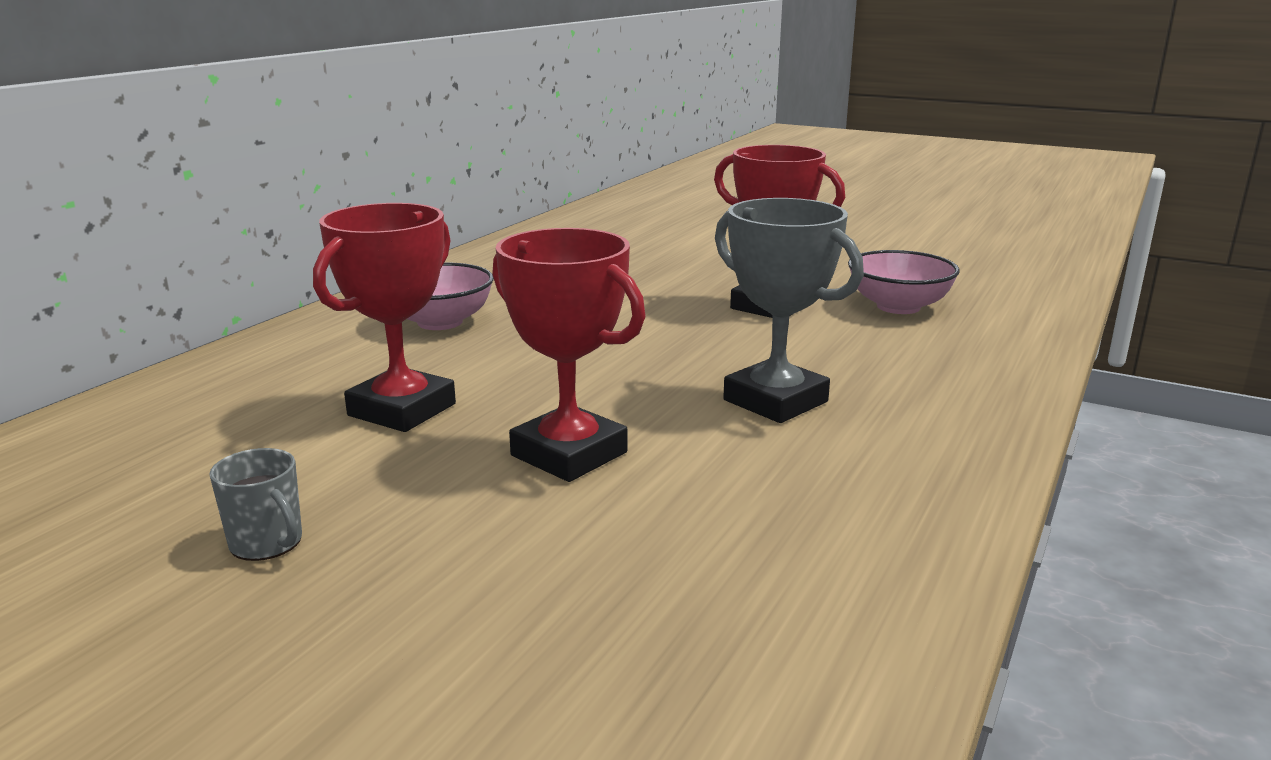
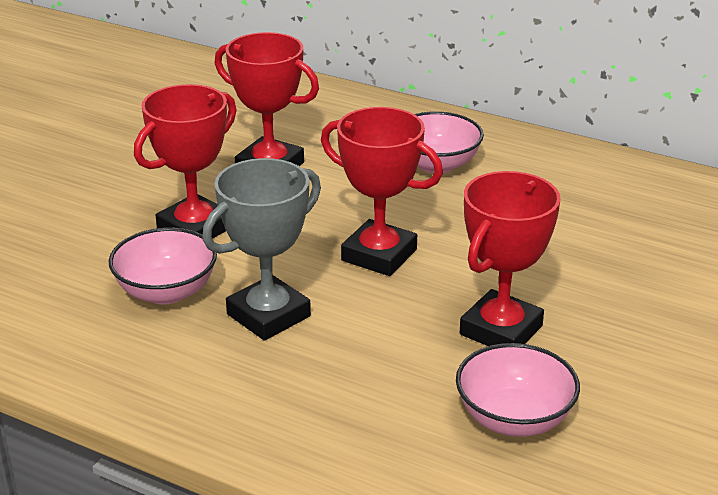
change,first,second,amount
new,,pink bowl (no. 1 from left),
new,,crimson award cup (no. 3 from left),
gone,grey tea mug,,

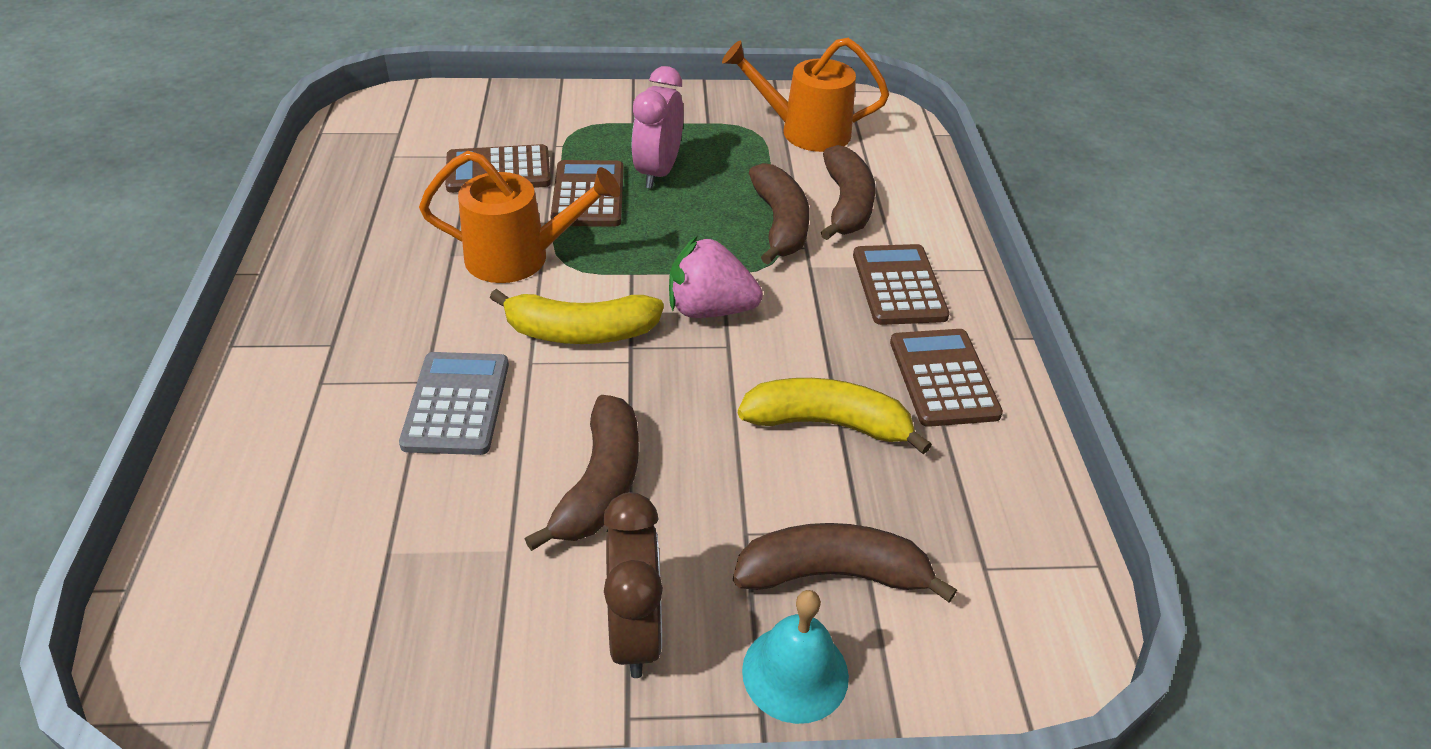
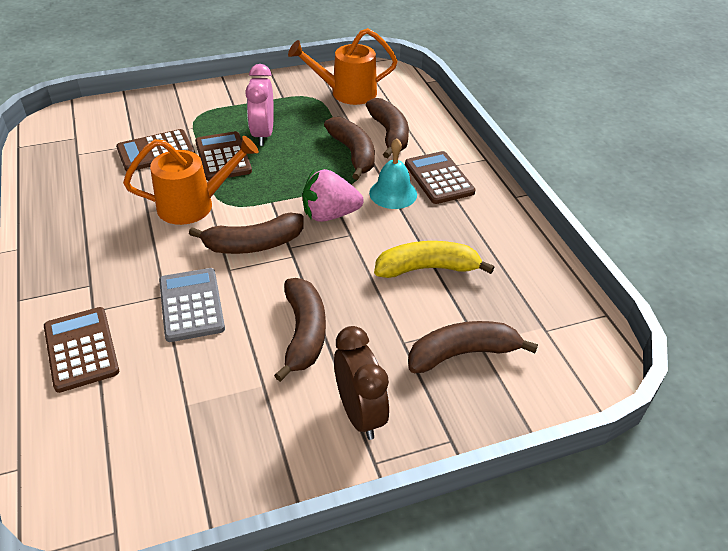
change,first,second,amount
shifted,dark brown adding machine (no. 4 from left in the first image),dark brown adding machine (no. 1 from left),
repainted,bright yellow banana (no. 1 from left),dark brown banana (no. 1 from left),
shifted,teal hand bell,,

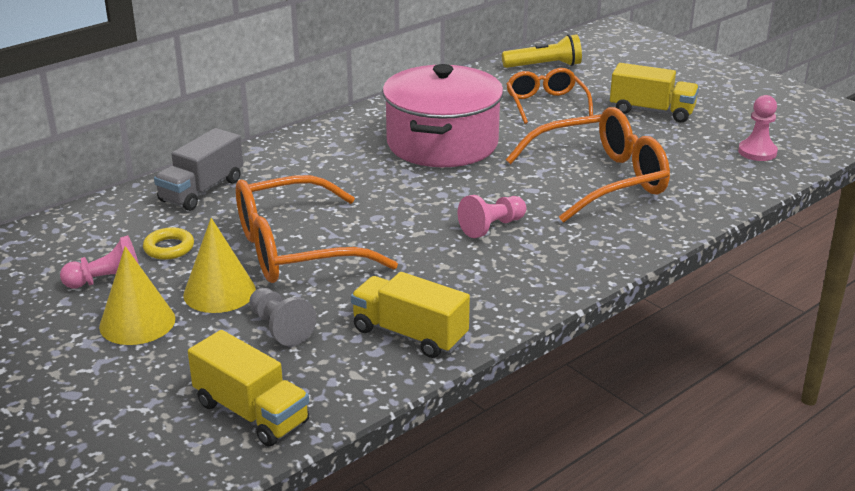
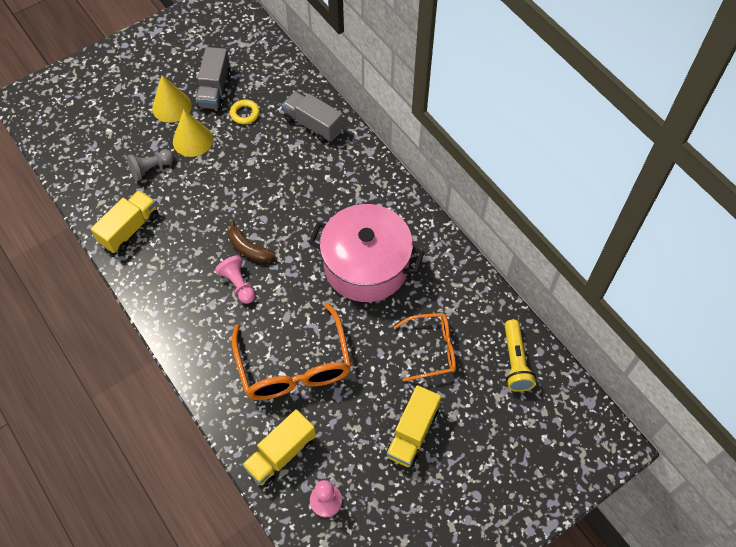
change,first,second,amount
swapped,pink pawn (no. 1 from left),grey toy truck (no. 1 from left),
new,,dark brown banana,
shifted,bright yellow toy truck (no. 1 from left in the first image),bright yellow toy truck (no. 2 from left),
gone,orange-coloured eyeglasses (no. 1 from left),,

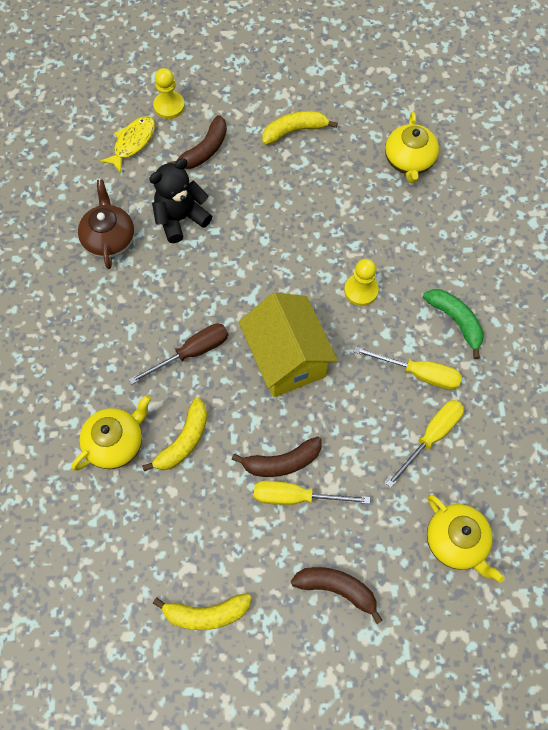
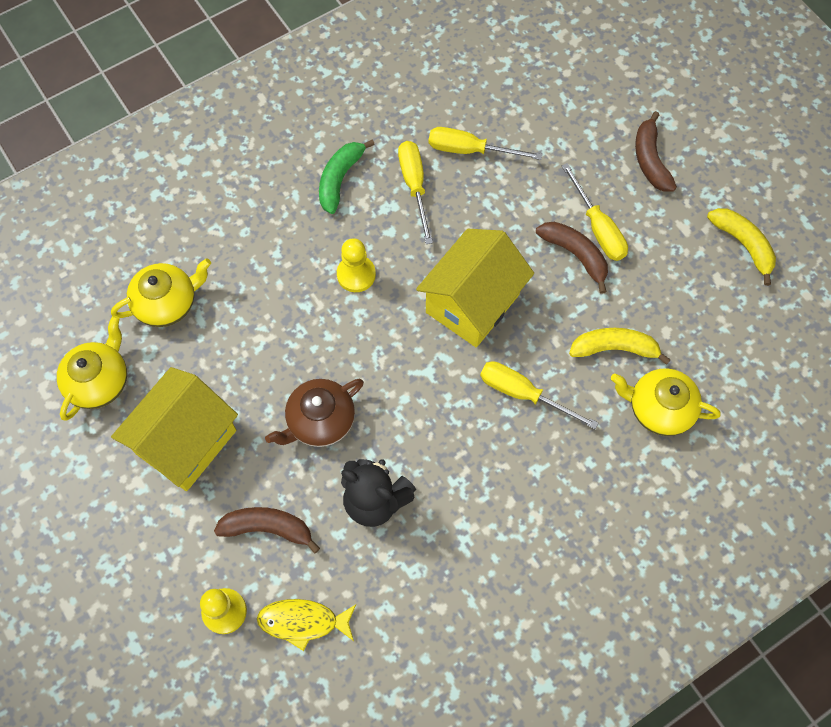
change,first,second,amount
shifted,bright yellow teapot (no. 3 from left in the first image),bright yellow teapot (no. 1 from left),
swapped,bright yellow banana (no. 3 from left),bright yellow house (no. 1 from left),
shifted,dark brown teapot,,
repainted,dark brown flat screwdriver,bright yellow flat screwdriver (no. 3 from left),

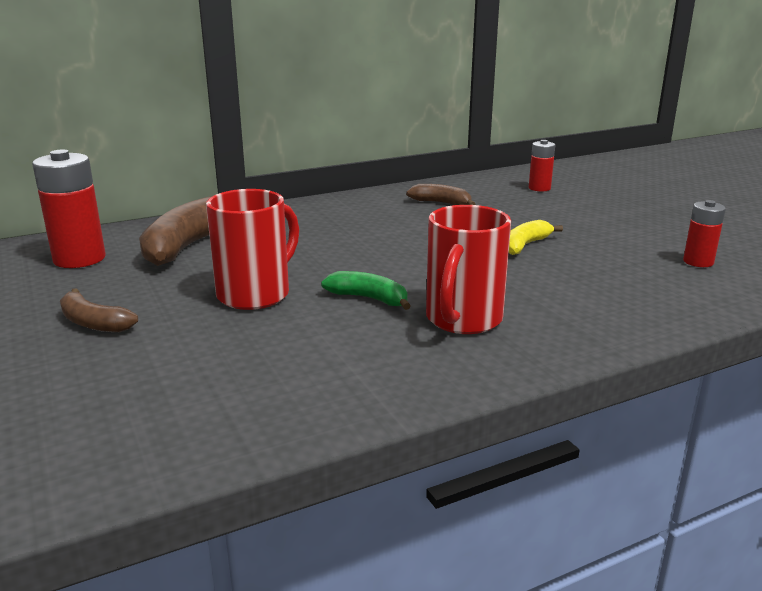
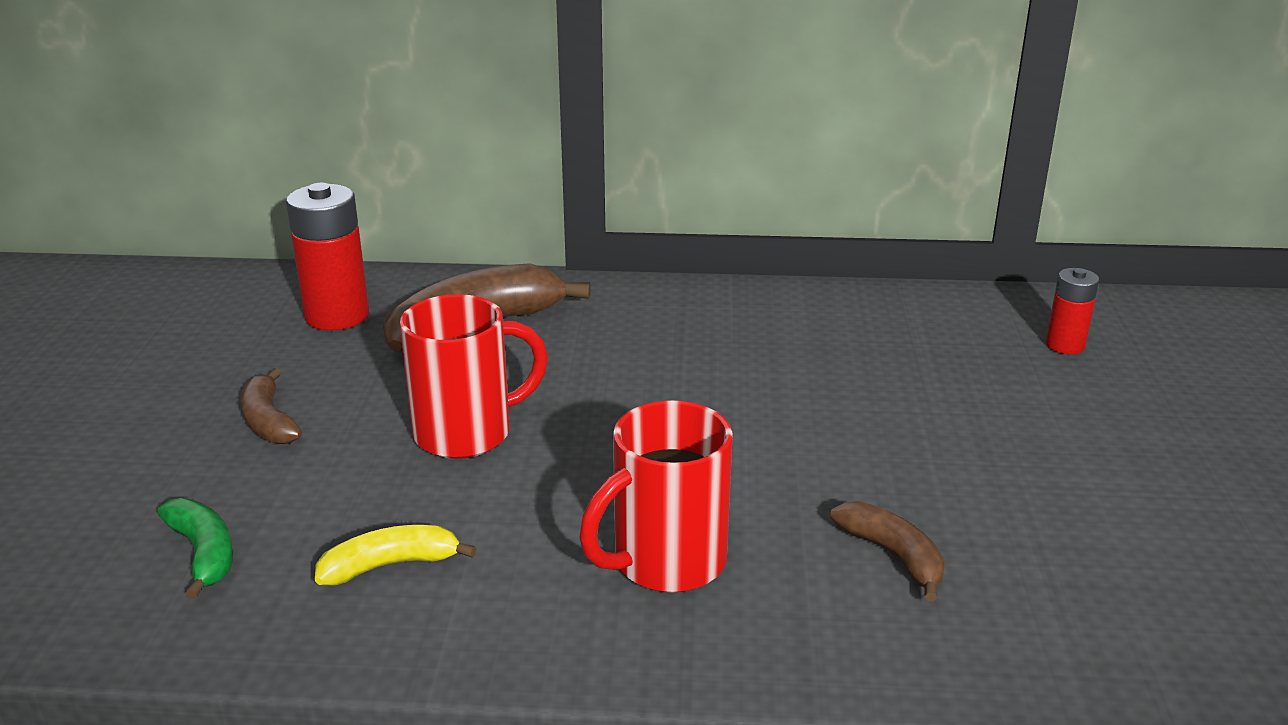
change,first,second,amount
shifted,green banana,,
shifted,bright yellow banana,,
shifted,dark brown banana (no. 3 from left),,
gone,crimson battery (no. 3 from left),,

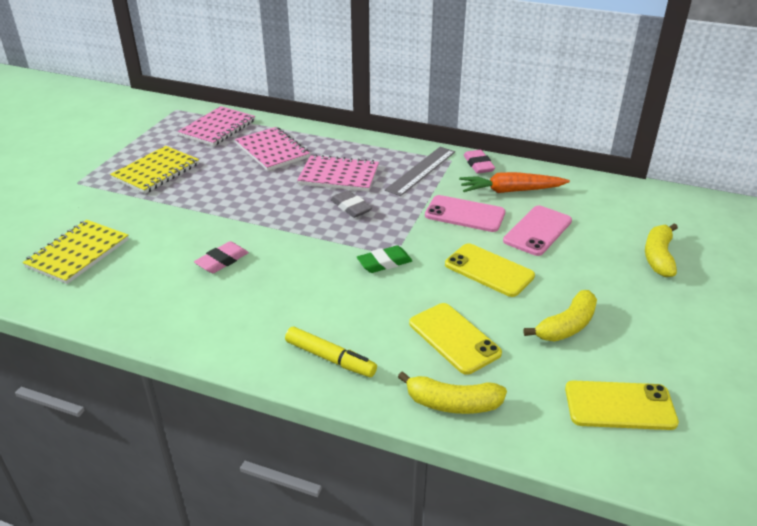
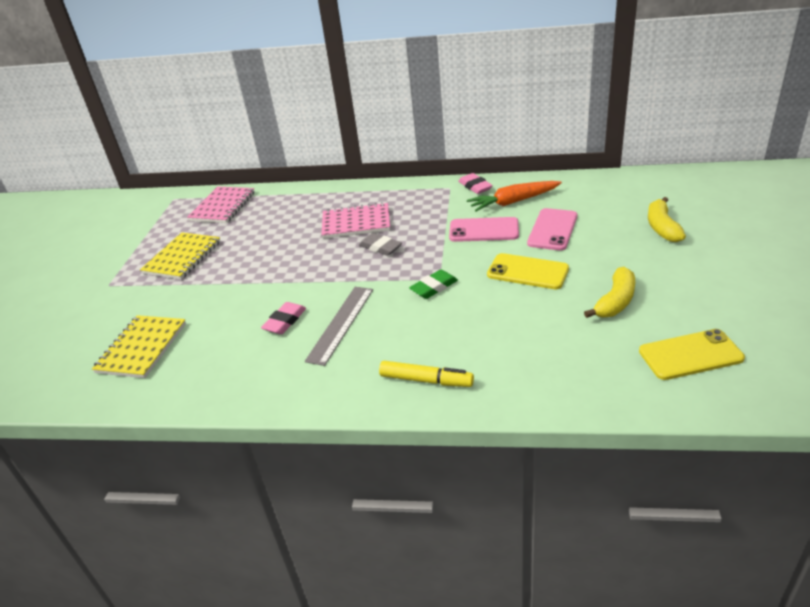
change,first,second,amount
shifted,grey measuring stick,,
gone,pink notebook (no. 2 from left),,
gone,bright yellow banana (no. 1 from left),,
gone,bright yellow phone (no. 1 from left),,

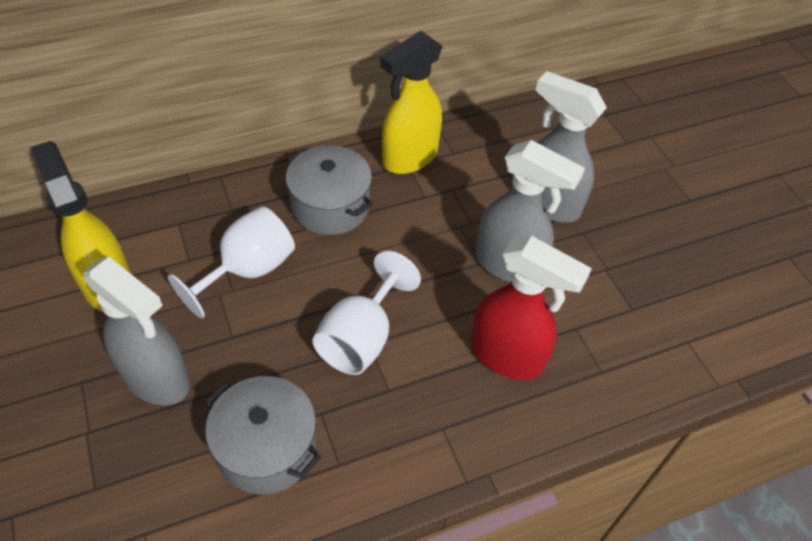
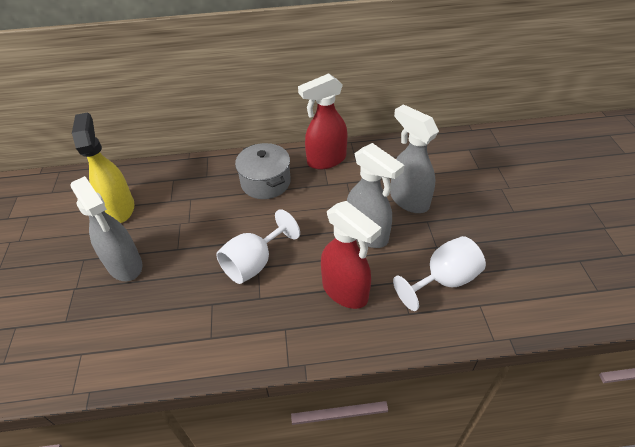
change,first,second,amount
repainted,bright yellow spray bottle (no. 2 from left),crimson spray bottle (no. 1 from left),
shifted,white goblet (no. 1 from left in the first image),white goblet (no. 2 from left),
gone,grey pot (no. 1 from left),,

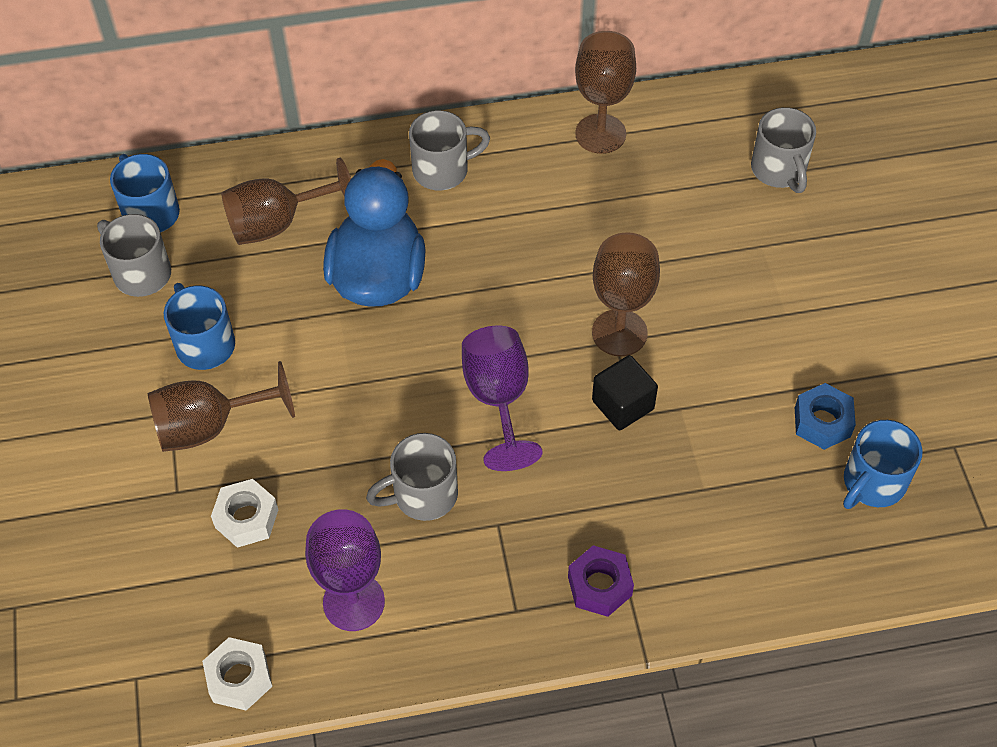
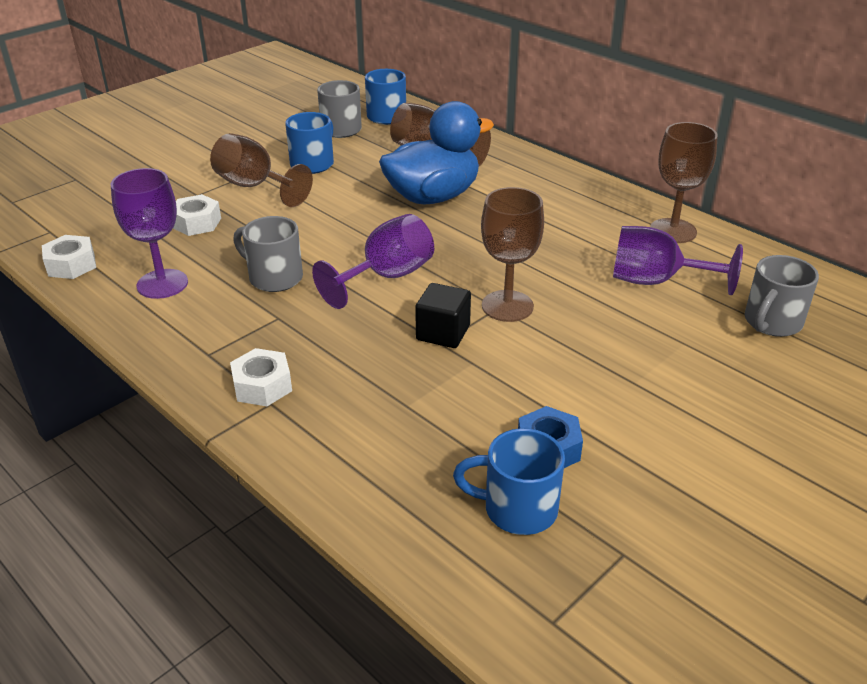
change,first,second,amount
repainted,purple hex nut,white hex nut (no. 3 from left),
new,,purple goblet (no. 3 from left),
gone,grey tea mug (no. 3 from left),,

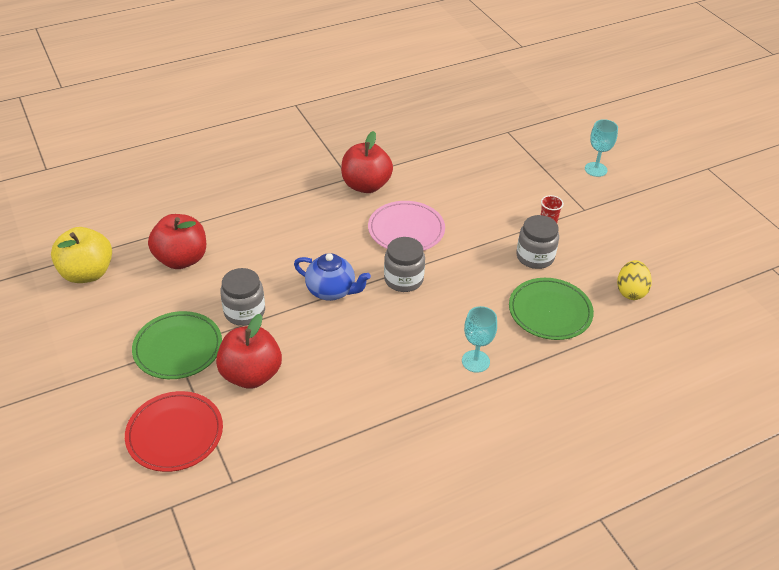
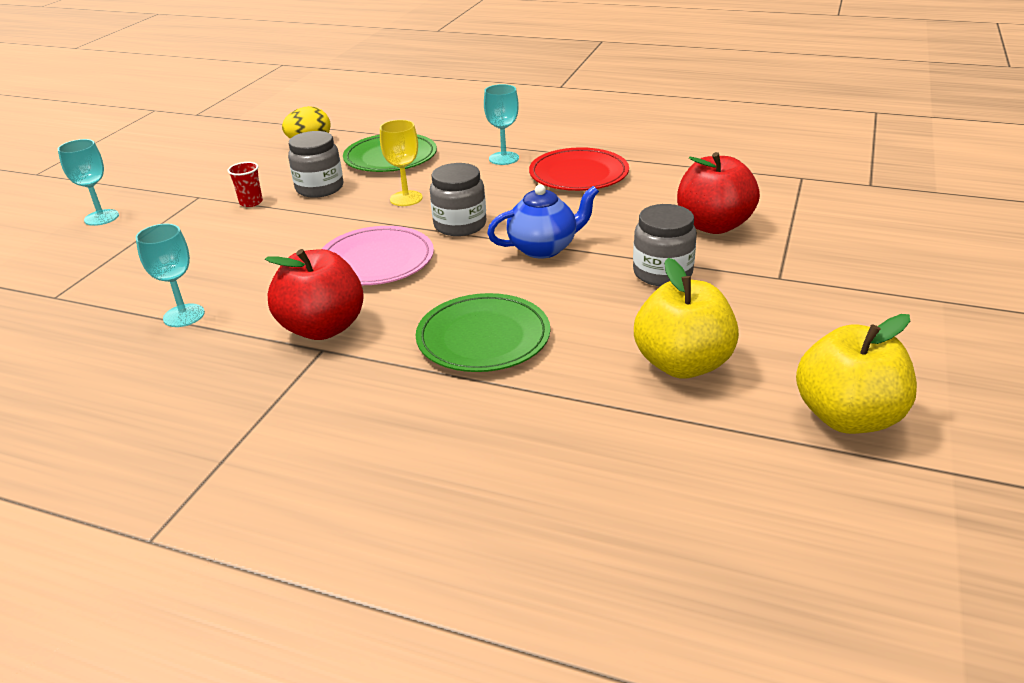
change,first,second,amount
new,,teal goblet (no. 2 from left),
new,,bright yellow goblet,
shifted,green plate (no. 1 from left in the first image),green plate (no. 2 from left),
rotated,cobalt teapot,,90 degrees clockwise
shifted,crimson plate,,
repainted,crimson toy apple (no. 1 from left),bright yellow toy apple (no. 1 from left),

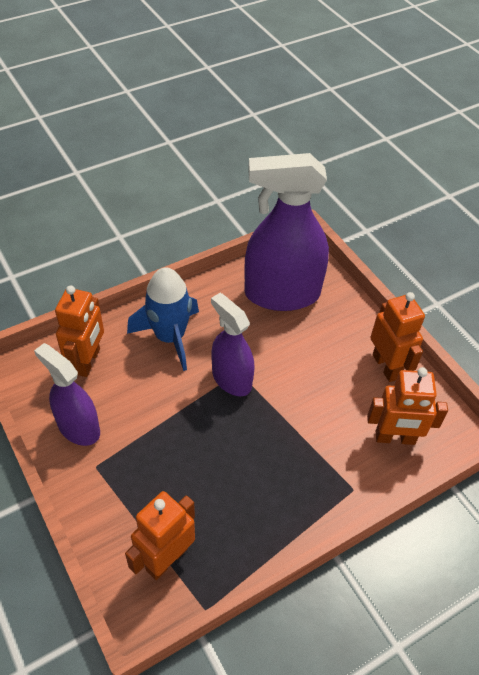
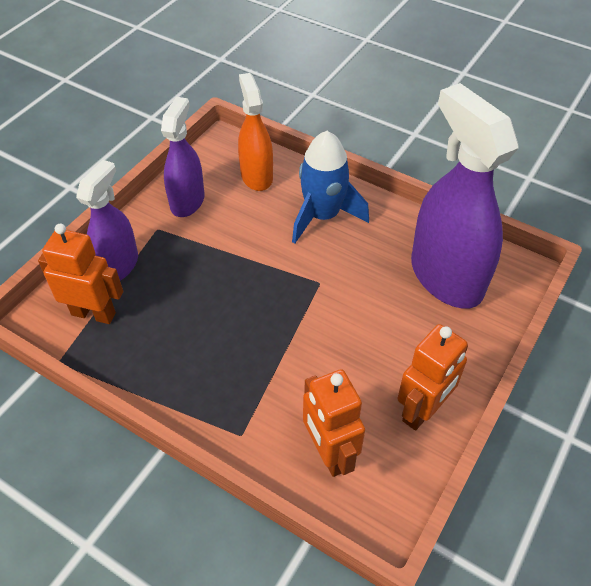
change,first,second,amount
shifted,purple spray bottle (no. 2 from left in the first image),purple spray bottle (no. 1 from left),
swapped,orange-coloured robot figure (no. 1 from left),orange-coloured spray bottle,

